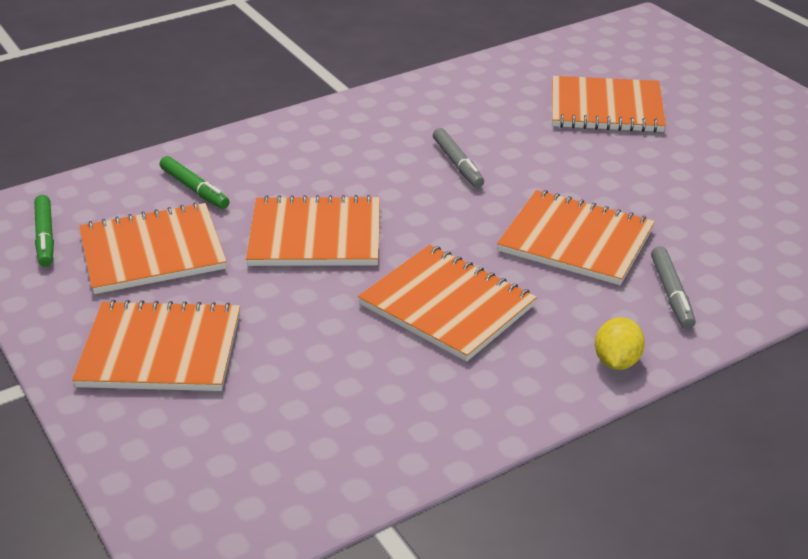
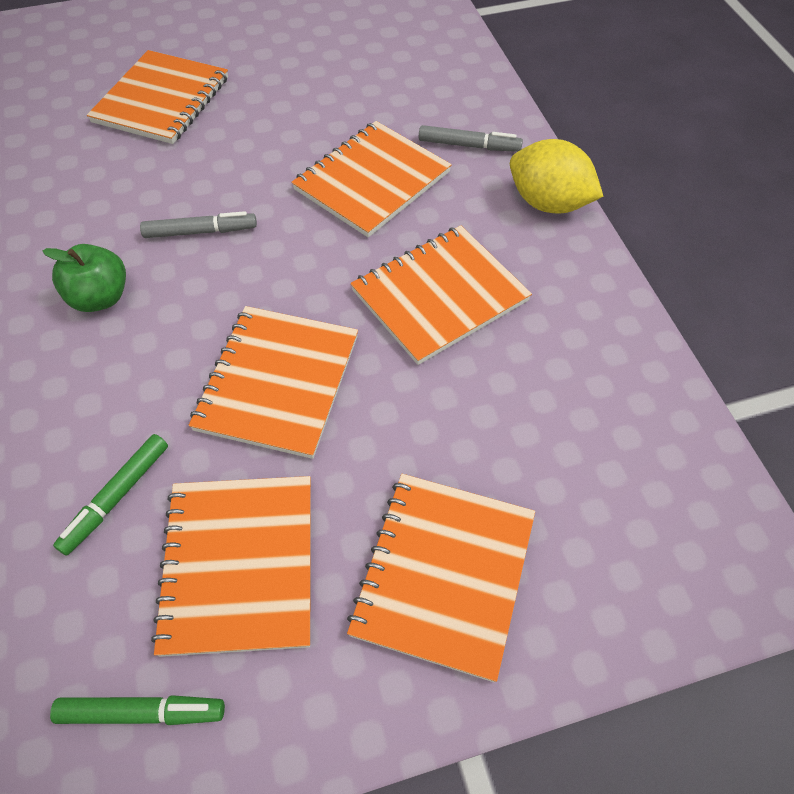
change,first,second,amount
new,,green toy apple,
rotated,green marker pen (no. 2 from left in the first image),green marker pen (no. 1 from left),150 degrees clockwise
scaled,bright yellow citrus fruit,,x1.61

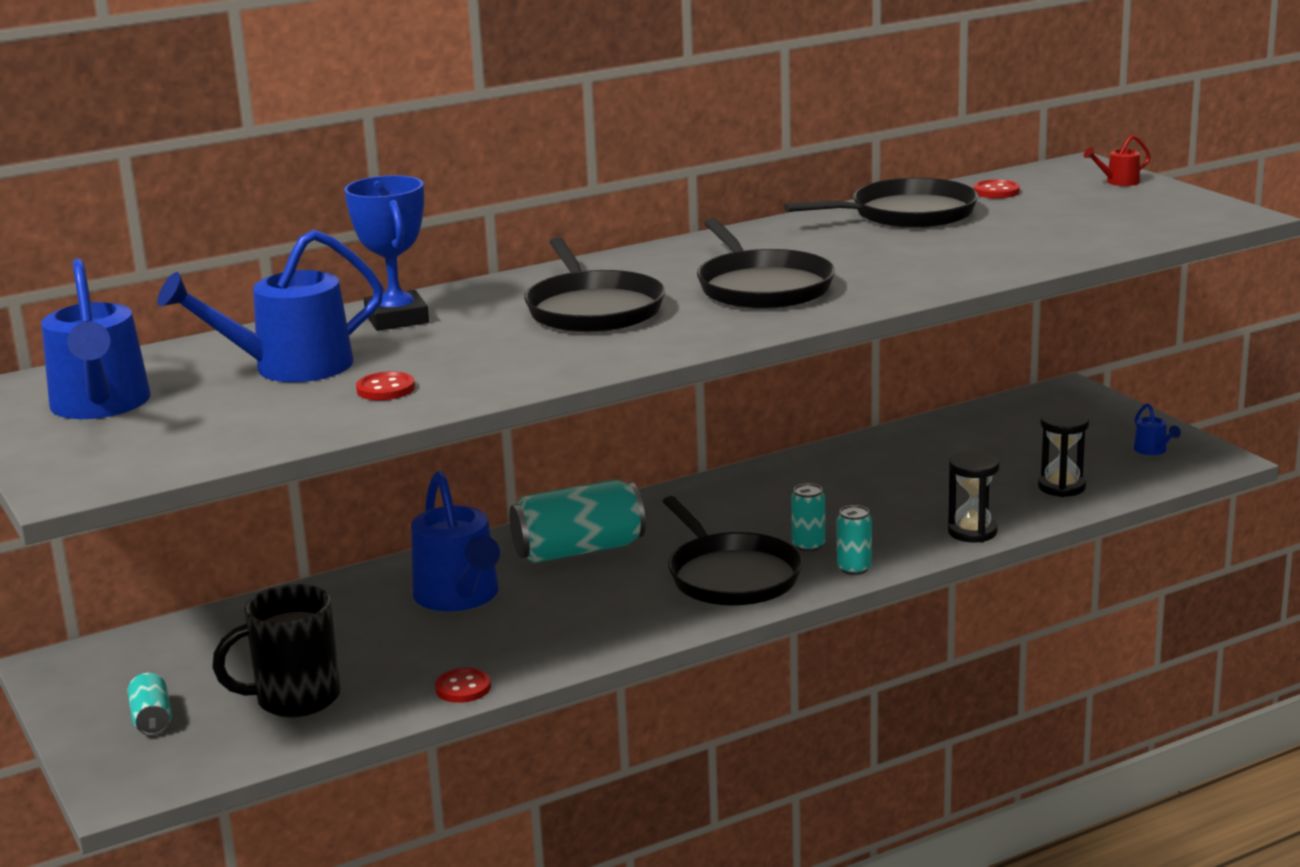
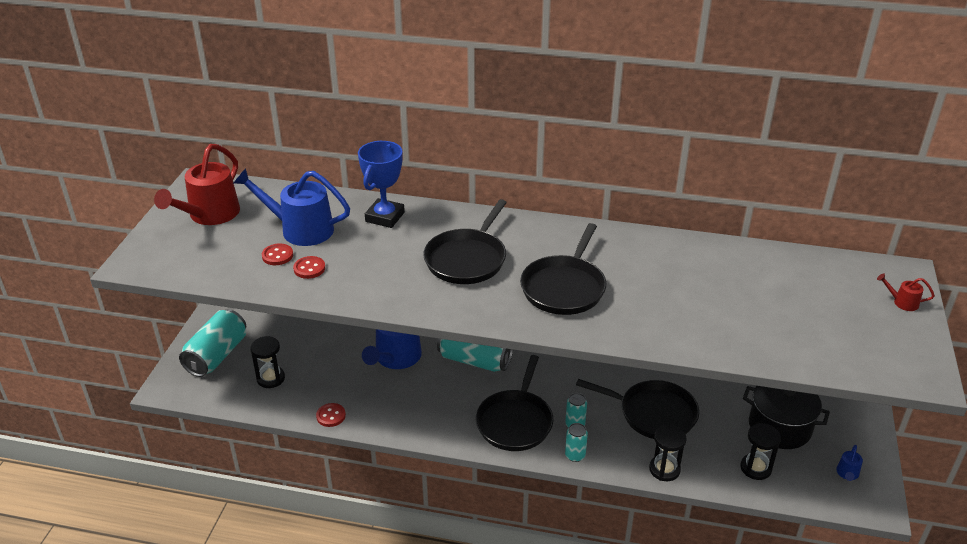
change,first,second,amount
repainted,cobalt watering can (no. 1 from left),crimson watering can (no. 1 from left),
scaled,teal soda can (no. 1 from left),,x2.02
swapped,black tea mug,black sand timer (no. 1 from left),
shifted,crimson shirt button (no. 3 from left in the first image),crimson shirt button (no. 1 from left),
shifted,black skillet (no. 4 from left),,
new,,black pot,

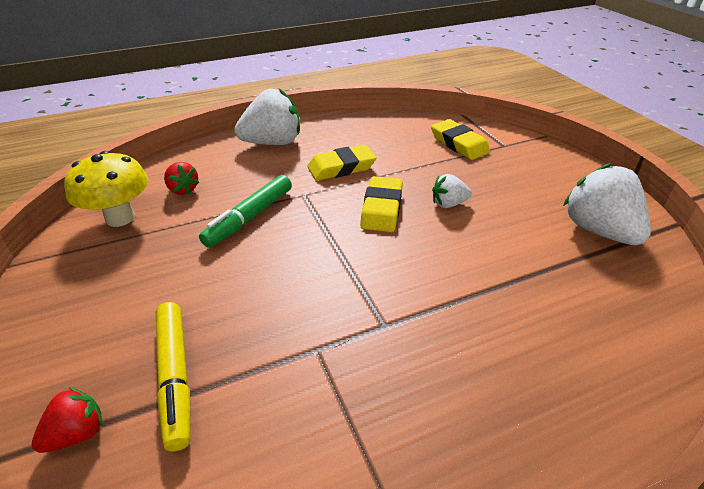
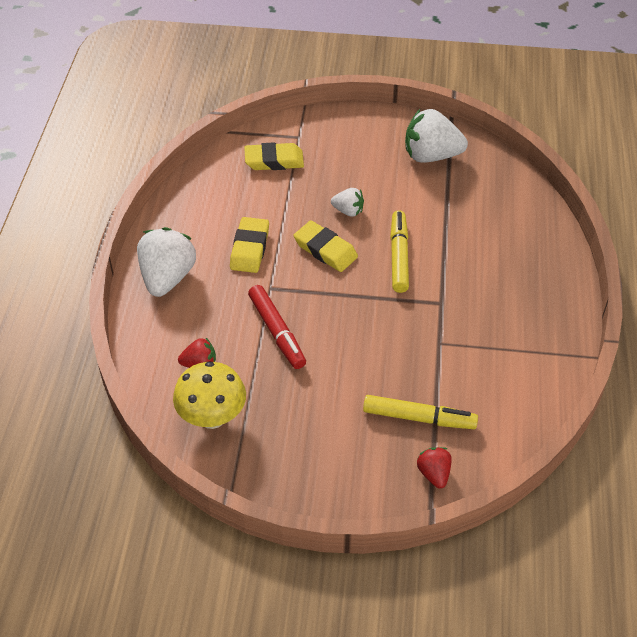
change,first,second,amount
repainted,green marker pen,crimson marker pen,
rotated,white toy strawberry (no. 2 from left),,90 degrees counterclockwise
new,,bright yellow marker pen (no. 1 from left),

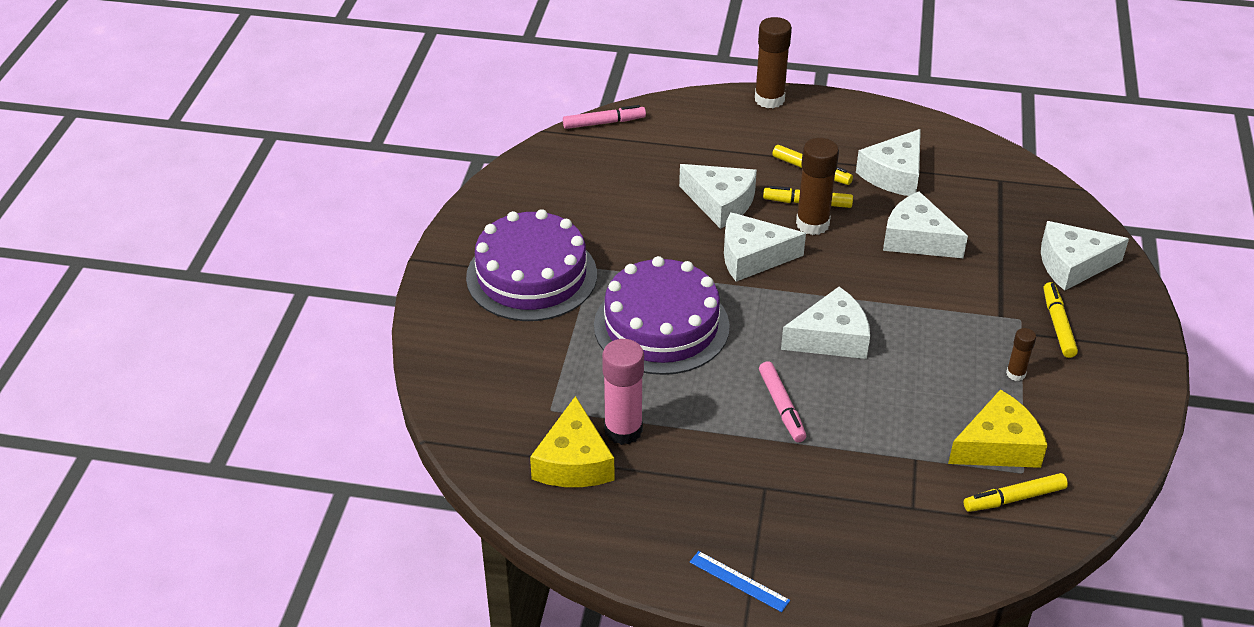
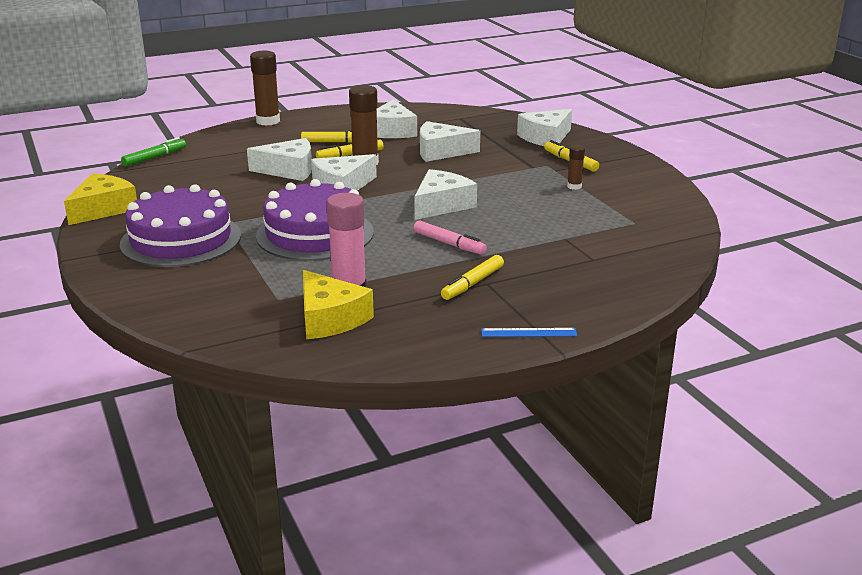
change,first,second,amount
shifted,bright yellow cheese wedge (no. 2 from left in the first image),bright yellow cheese wedge (no. 1 from left),
repainted,pink marker pen (no. 1 from left),green marker pen,
shifted,bright yellow marker pen (no. 3 from left),,

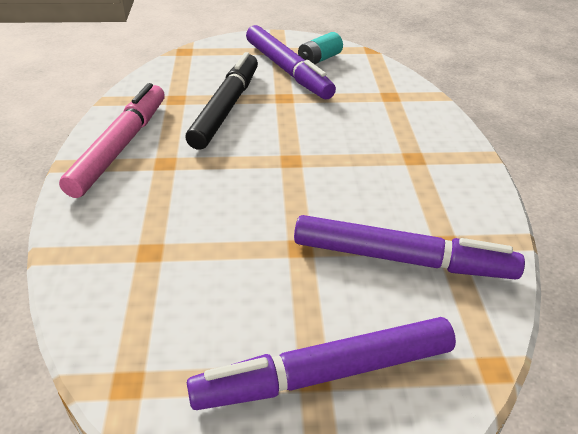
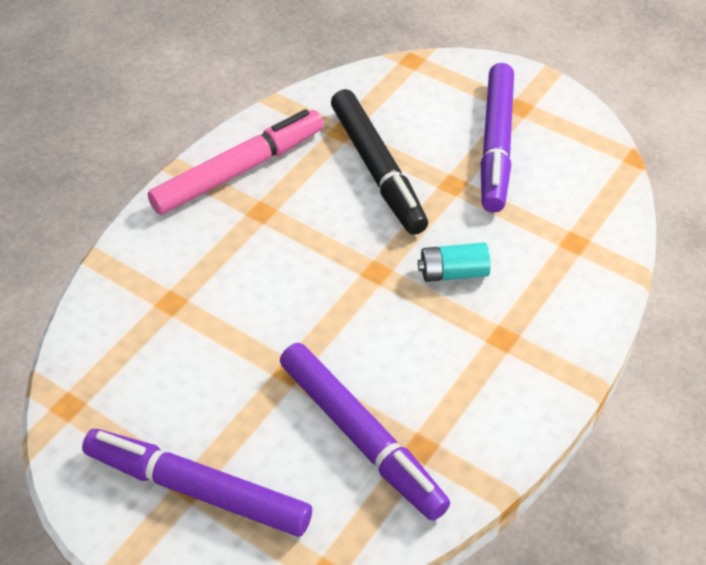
change,first,second,amount
rotated,black marker pen,,105 degrees clockwise
shifted,teal battery,,

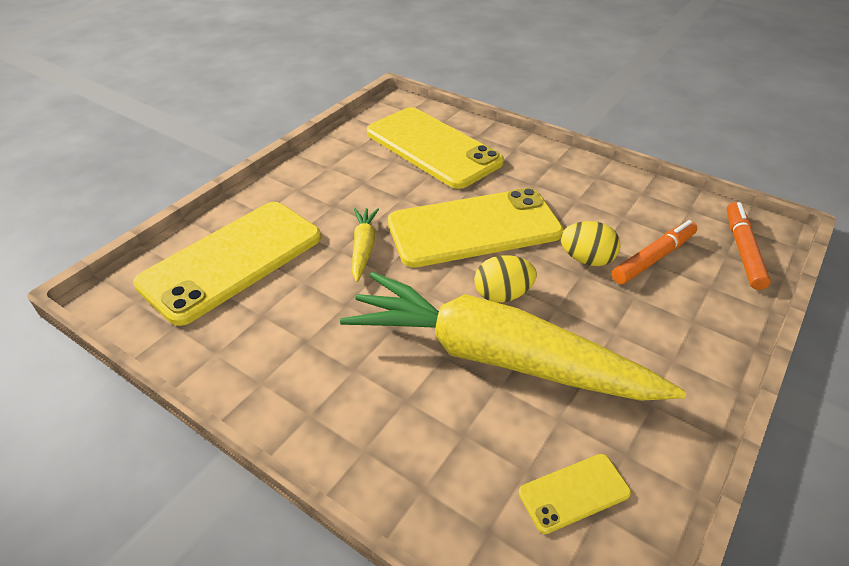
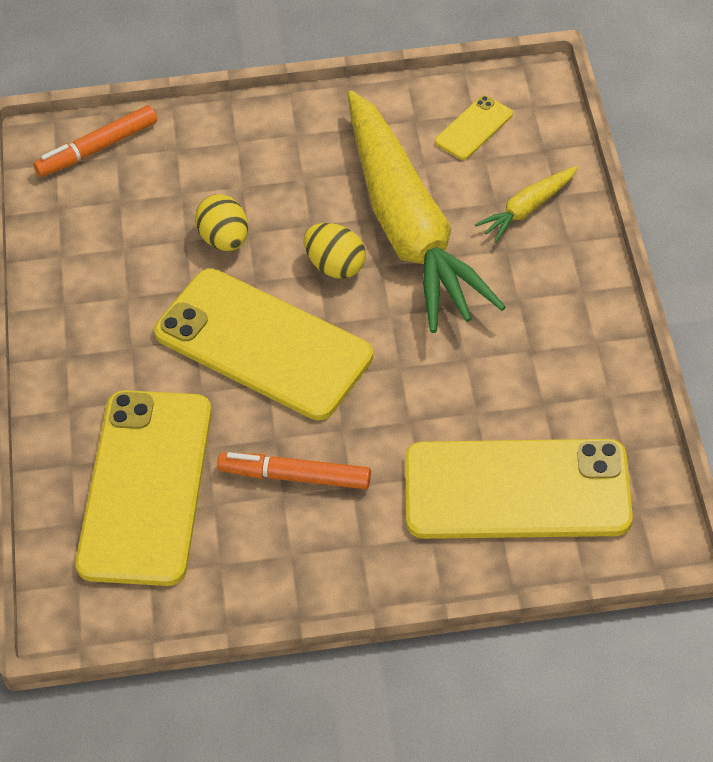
change,first,second,amount
shifted,orange-coloured marker pen (no. 1 from left in the first image),orange-coloured marker pen (no. 2 from left),
rotated,bright yellow phone (no. 4 from left in the first image),bright yellow phone (no. 3 from left),75 degrees counterclockwise
shifted,bright yellow root vegetable (no. 1 from left in the first image),bright yellow root vegetable (no. 2 from left),

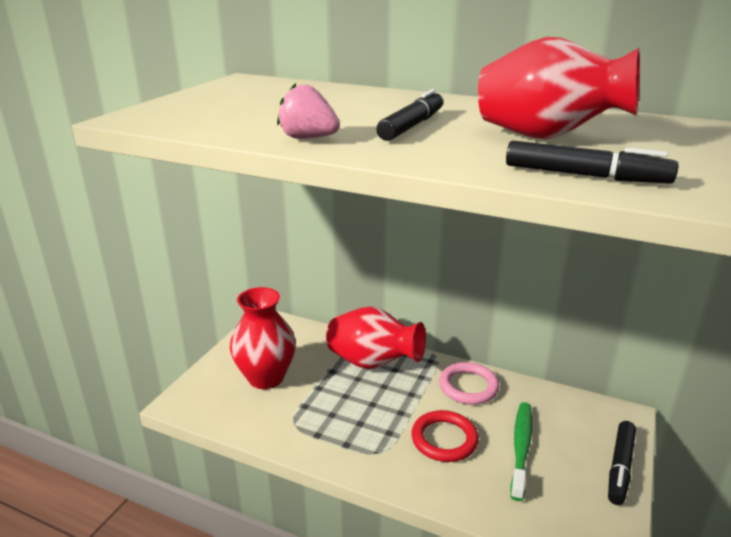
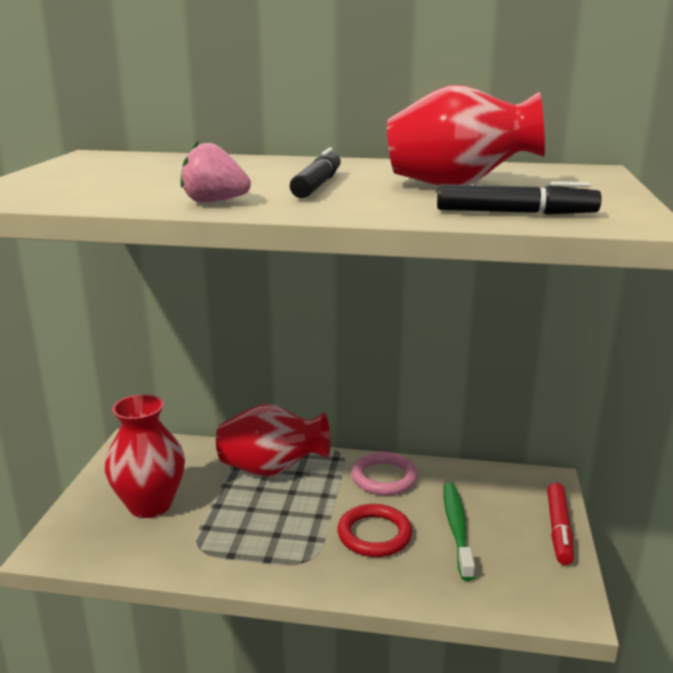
change,first,second,amount
repainted,black marker pen (no. 3 from left),crimson marker pen,

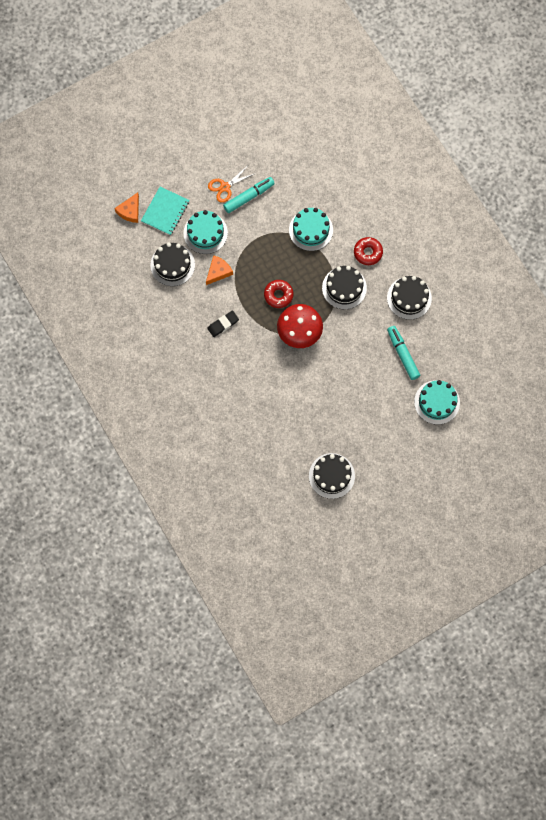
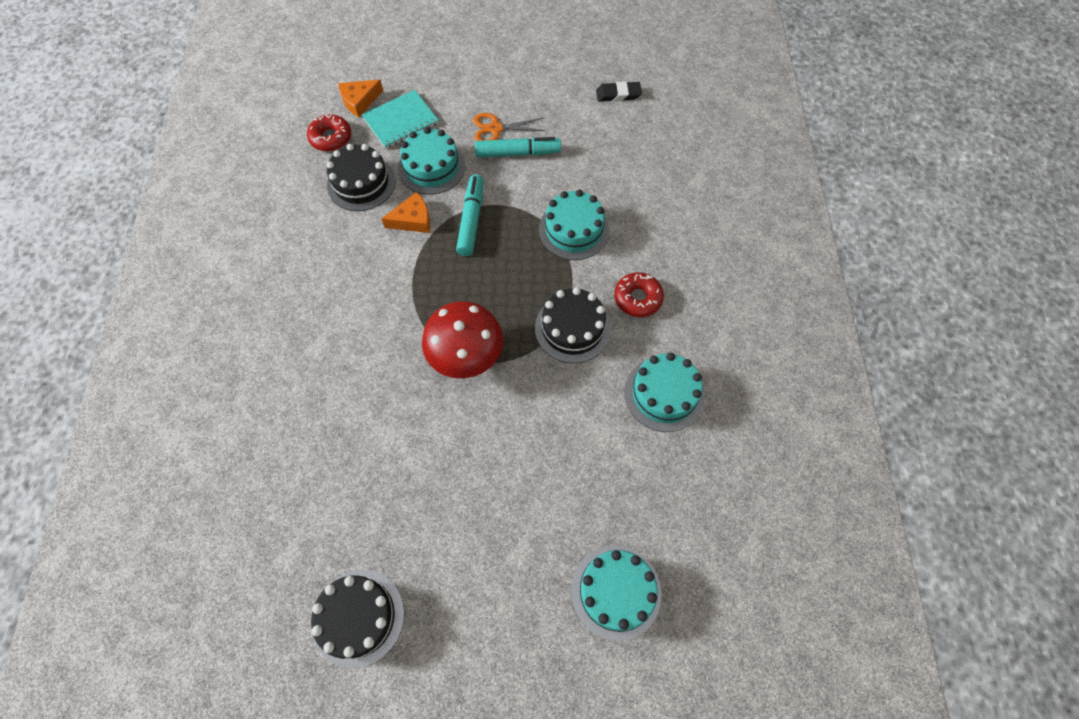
change,first,second,amount
shifted,crimson donut (no. 1 from left),,
shifted,teal marker pen (no. 2 from left in the first image),teal marker pen (no. 1 from left),
shifted,black pencil eraser,,
repainted,black cake (no. 4 from left),teal cake (no. 4 from left),

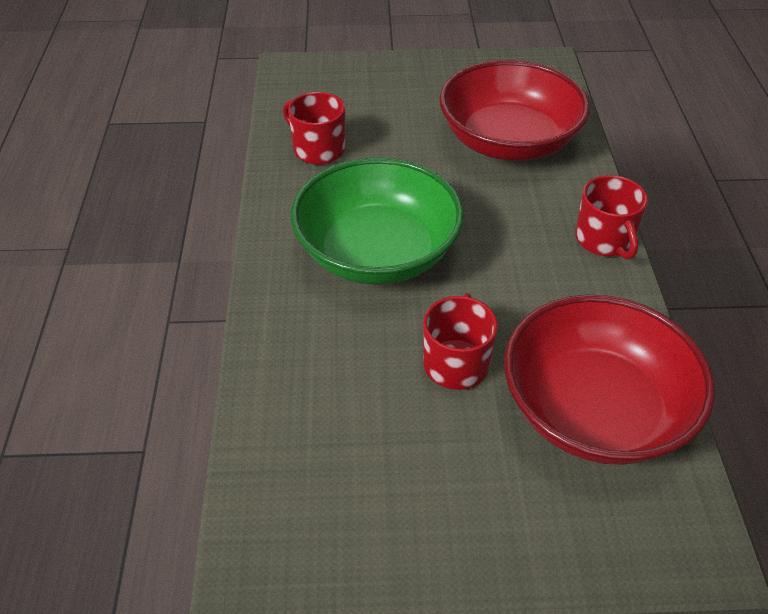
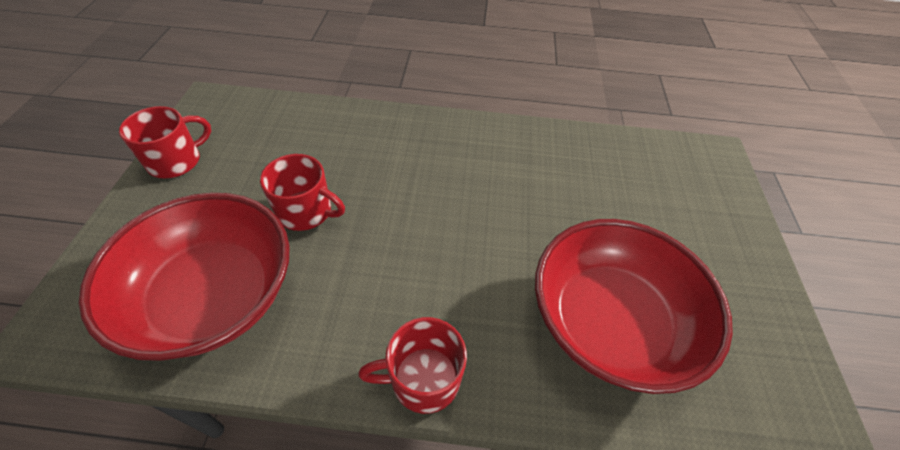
change,first,second,amount
shifted,crimson tea mug (no. 1 from left),,
gone,green bowl,,

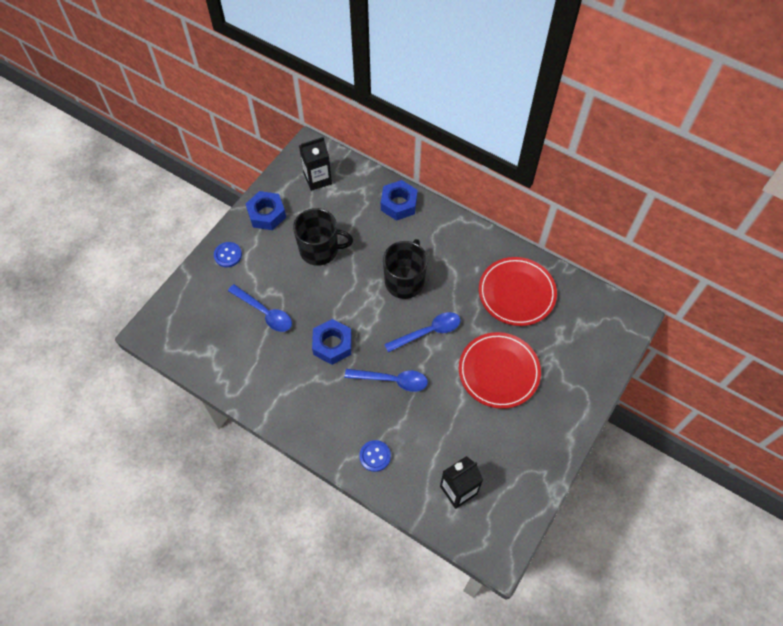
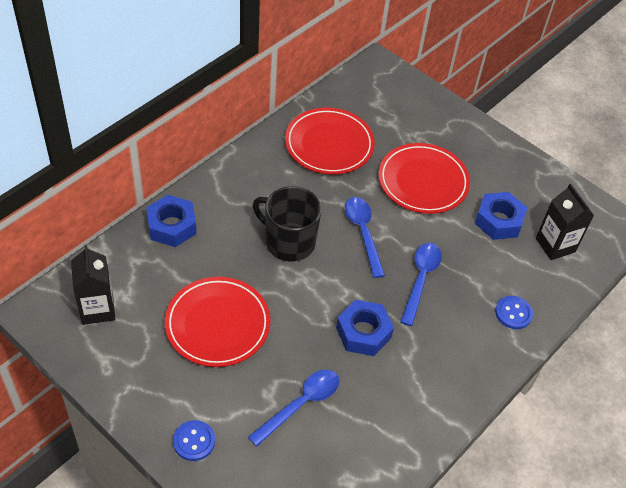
change,first,second,amount
swapped,black tea mug (no. 1 from left),crimson plate (no. 1 from left),
shifted,cobalt hex nut (no. 1 from left in the first image),cobalt hex nut (no. 3 from left),

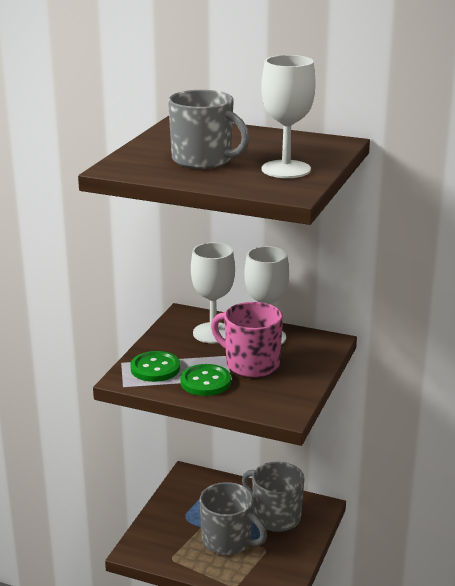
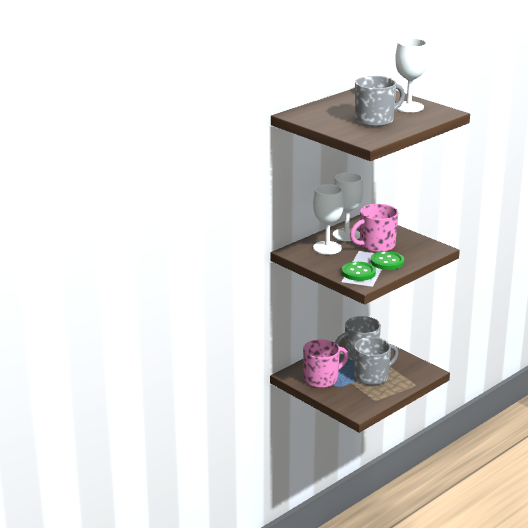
change,first,second,amount
new,,pink tea mug (no. 1 from left),

